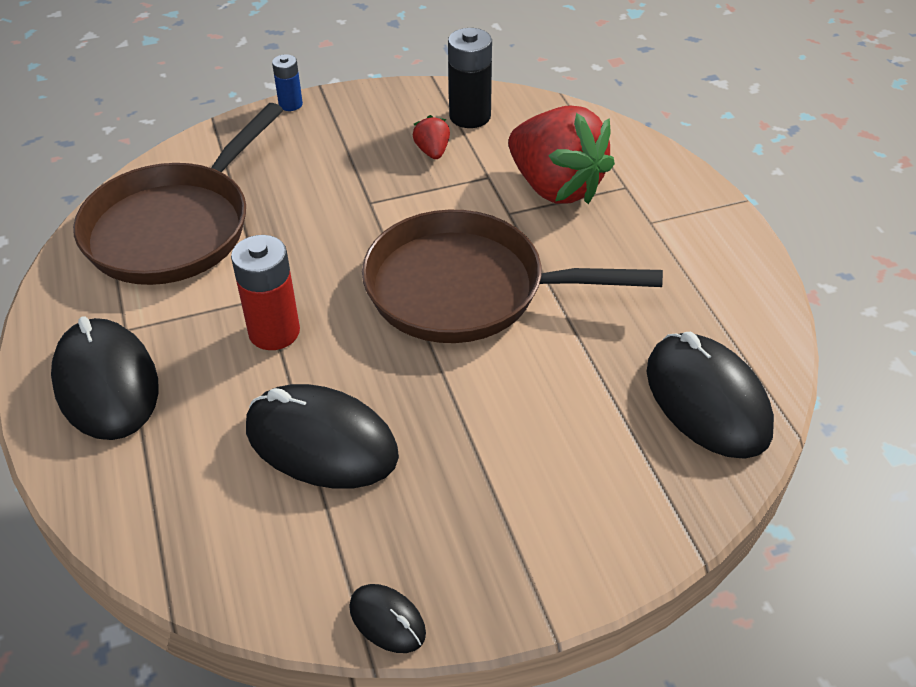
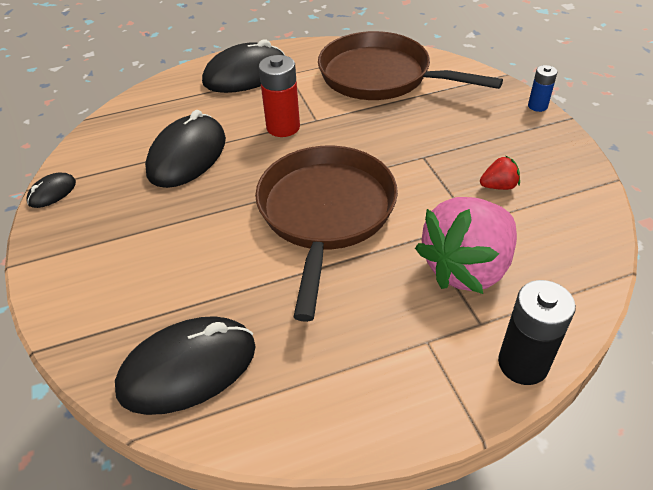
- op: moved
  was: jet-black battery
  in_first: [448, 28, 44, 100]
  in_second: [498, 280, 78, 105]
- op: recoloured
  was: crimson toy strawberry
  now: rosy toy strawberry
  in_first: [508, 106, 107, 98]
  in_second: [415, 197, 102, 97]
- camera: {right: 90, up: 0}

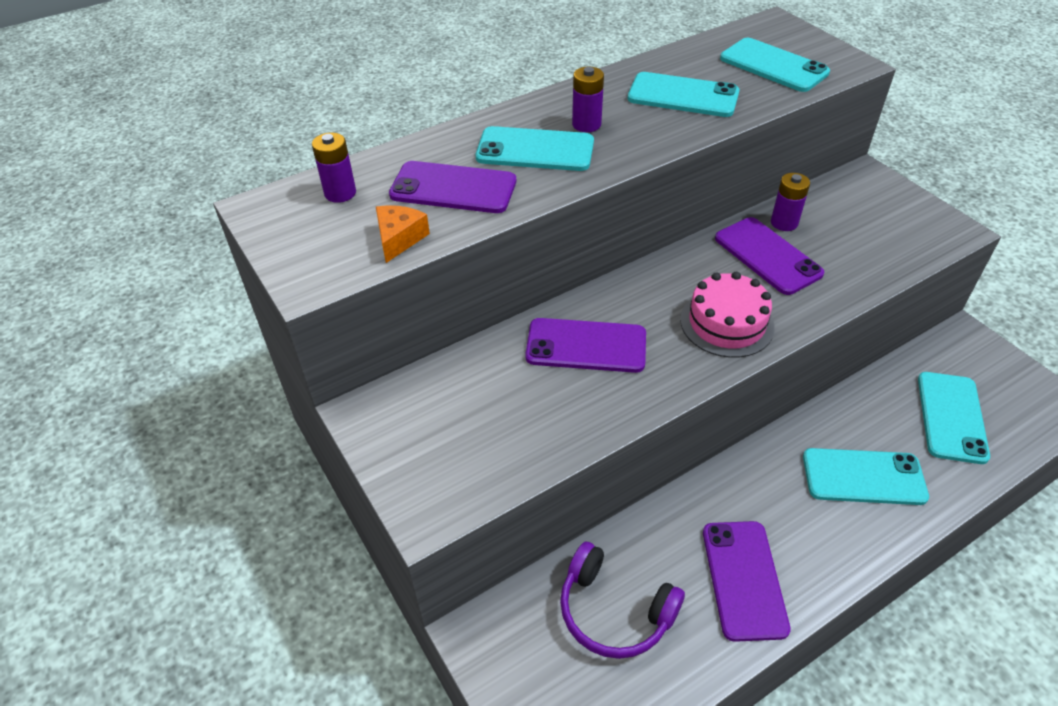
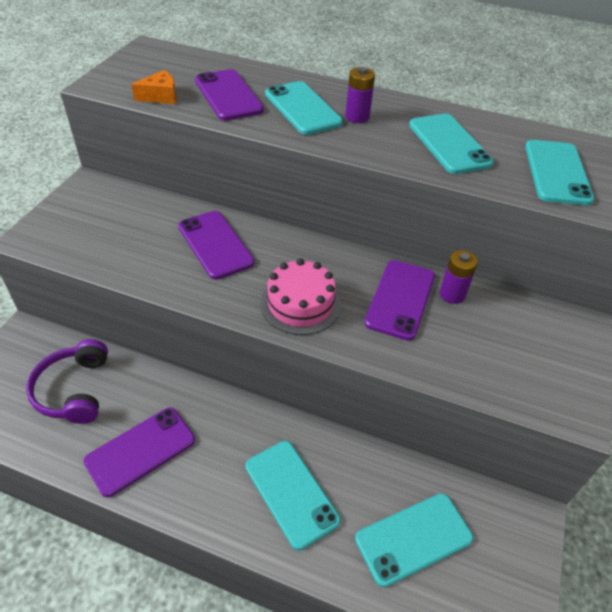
- op: removed
  was: royal purple battery
  in_first: [312, 133, 44, 70]
- camera: {right: 50, up: 0}

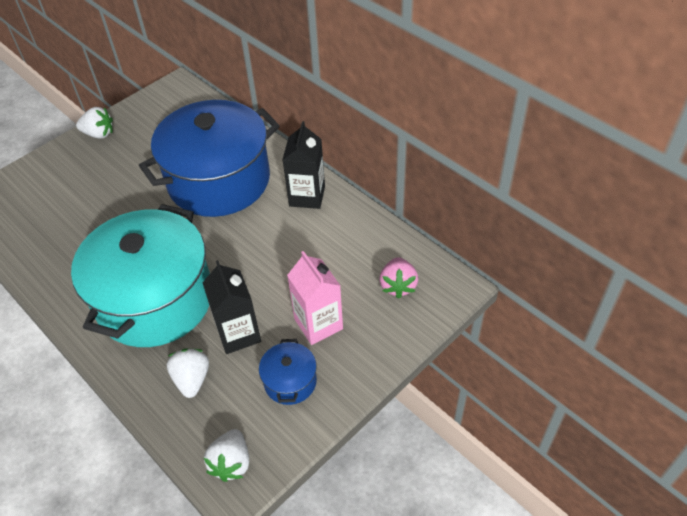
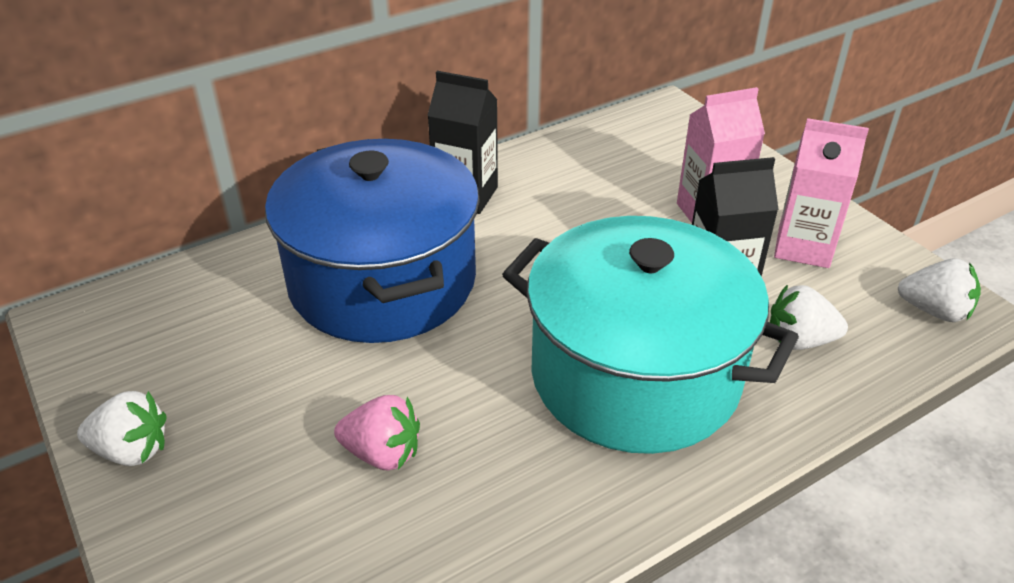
- op: moved
  was: rosy toy strawberry
  in_first: [379, 257, 39, 42]
  in_second: [334, 395, 86, 75]
- op: replaced
  was: blue pot
  now: rosy milk carton
  in_first: [259, 339, 58, 66]
  in_second: [774, 118, 95, 150]
- op: turned
  was: snow-white toy strawberry
  in_first: [76, 107, 37, 32]
  in_second: [77, 391, 90, 75]
  clockwise: 75
- camera: {right: -80, up: -10}

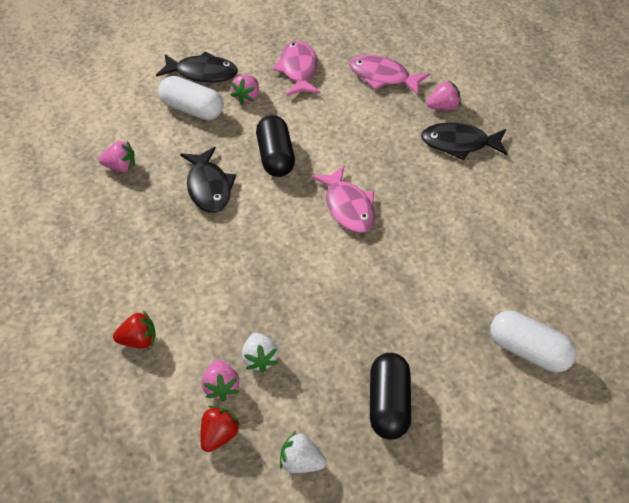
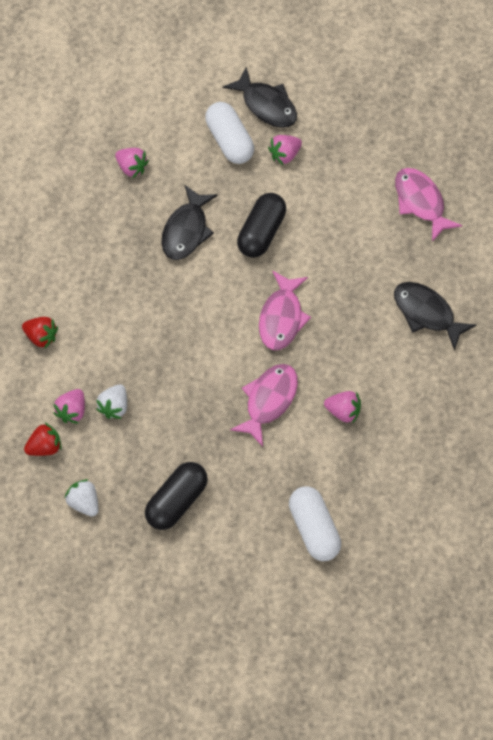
- op: moved
  was: rosy fish figure
  in_first: [273, 41, 47, 55]
  in_second: [230, 364, 68, 83]
- op: moved
  was: rosy toy strawberry
  in_first: [427, 80, 34, 30]
  in_second: [324, 391, 37, 33]
- camera: {right: 35, up: 15}

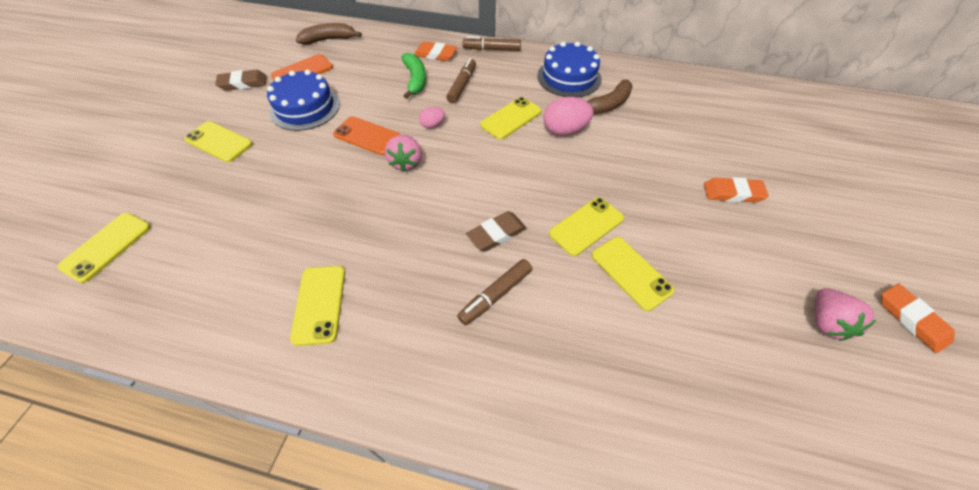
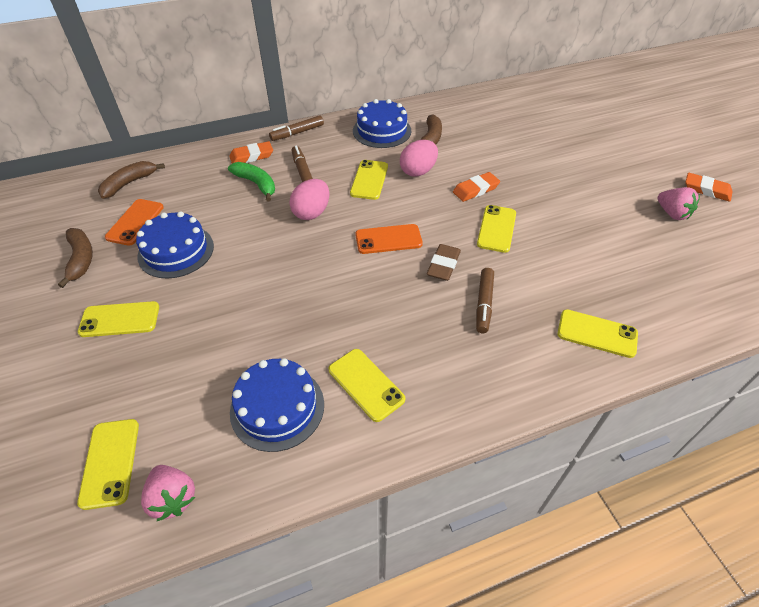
- op: added
  now: blue cake
  in_second: [230, 358, 94, 94]
- op: moved
  was: bright orange smartphone
  in_first: [333, 116, 68, 39]
  in_second: [355, 224, 68, 30]
- op: moved
  was: rosy toy strawberry
  in_first: [385, 135, 37, 37]
  in_second: [141, 465, 54, 56]
- op: moved
  was: golden smartphone
  in_first: [592, 237, 82, 74]
  in_second: [557, 309, 81, 49]
- op: moved
  was: bright orange pencil eraser
  in_first: [704, 177, 65, 26]
  in_second: [453, 172, 47, 30]
- op: replaced
  was: brown pencil eraser
  now: brown toy banana
  in_first: [215, 70, 52, 21]
  in_second: [58, 228, 35, 60]
- op: resized
  was: rosy egg
  in_first: [419, 107, 26, 22]
  in_second: [289, 179, 40, 41]
  ratio: 1.8
- camera: {right: -35, up: -5}

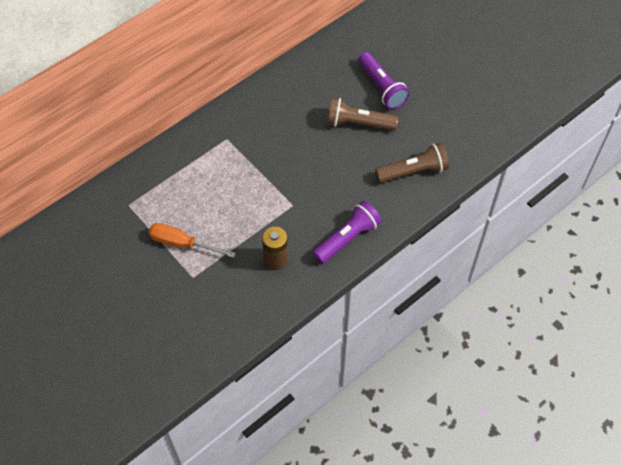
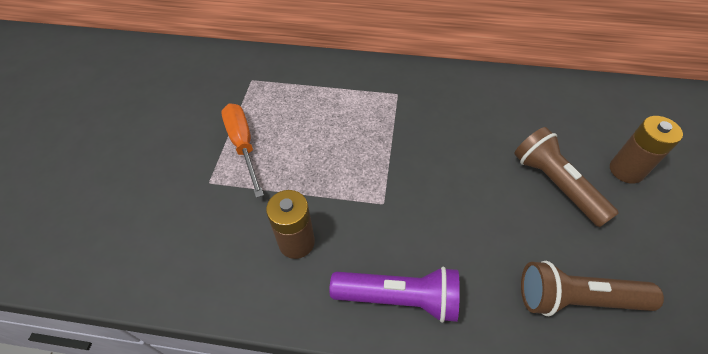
- op: replaced
  was: royal purple torch
  now: brown battery
  in_first: [358, 52, 52, 57]
  in_second: [610, 116, 73, 68]
- op: turned
  was: brown torch
  in_first: [375, 143, 74, 40]
  in_second: [521, 261, 143, 55]
  clockwise: 150
- camera: {right: 50, up: -5}

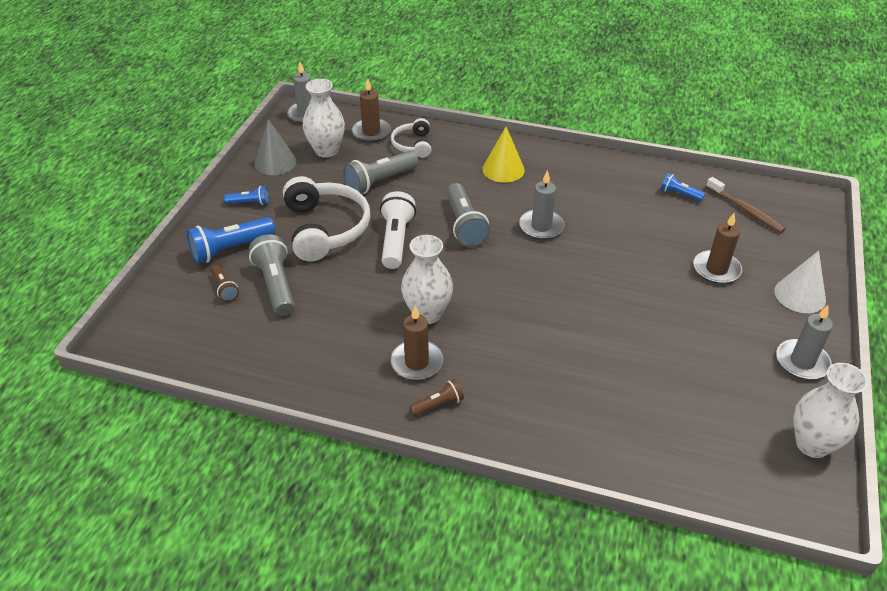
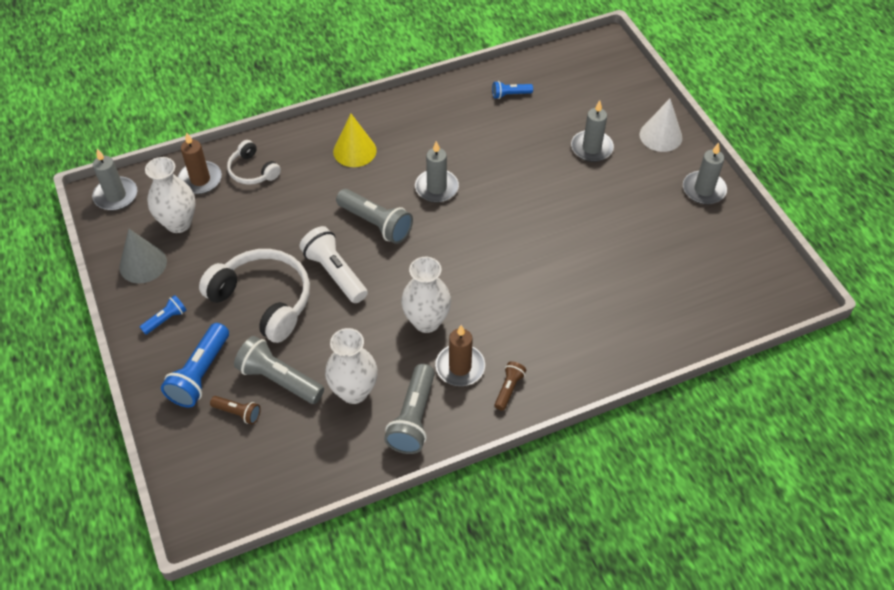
- op: removed
  was: brown tooth brush
  in_first: [706, 177, 80, 56]
- op: moved
  was: grey torch
  in_first: [343, 151, 75, 43]
  in_second: [384, 364, 51, 90]
- op: moved
  was: snow-white flower vase
  in_first: [793, 363, 75, 95]
  in_second: [325, 328, 53, 76]
- op: recoloured
  was: brown wax candle
  now: grey wax candle
  in_first: [693, 213, 49, 71]
  in_second: [571, 100, 43, 62]
- camera: {right: -40, up: 10}

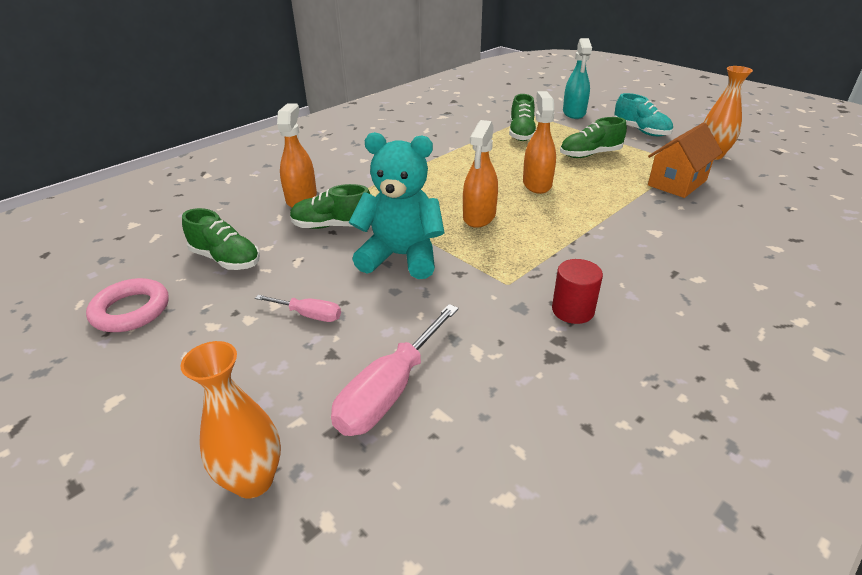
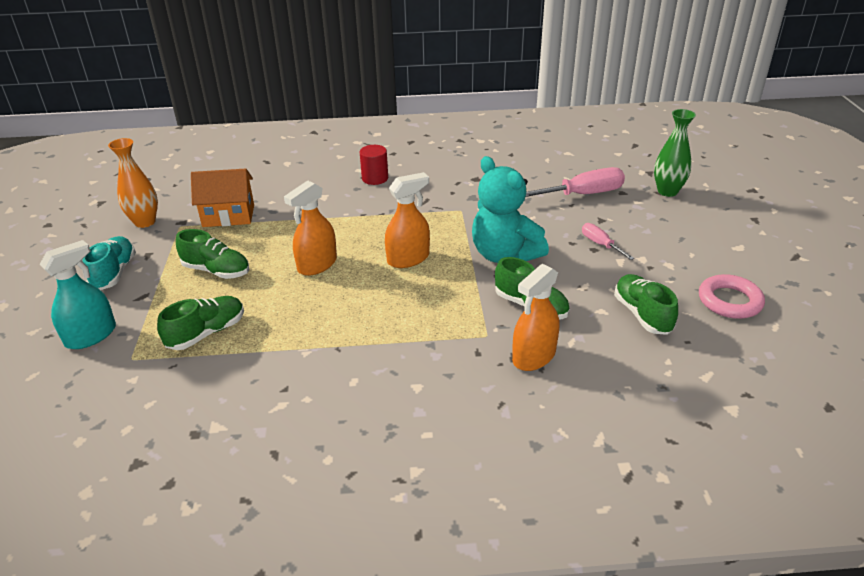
- op: moved
  was: crimson solid cylinder
  in_first: [552, 259, 51, 65]
  in_second: [360, 145, 28, 40]
- op: recoloured
  was: bright orange flower vase
  now: green flower vase
  in_first: [180, 341, 101, 158]
  in_second: [654, 109, 42, 88]
- camera: {right: -140, up: 0}

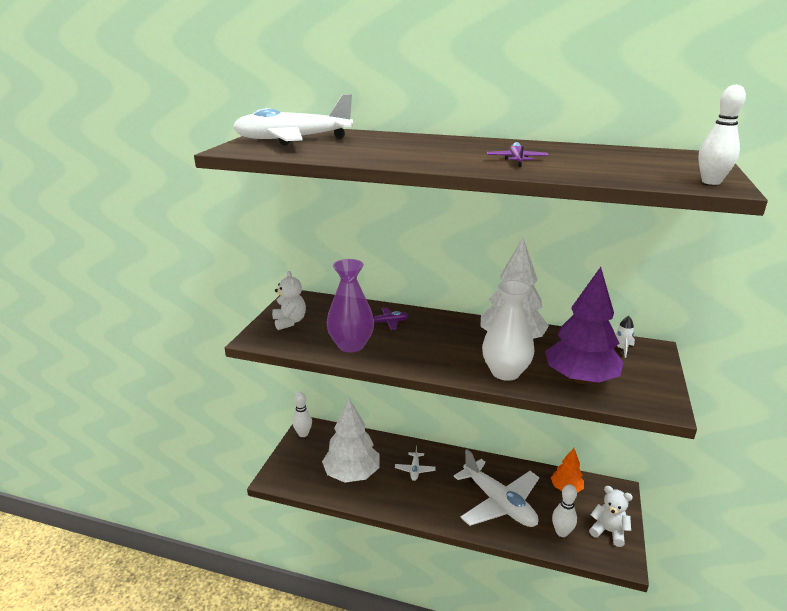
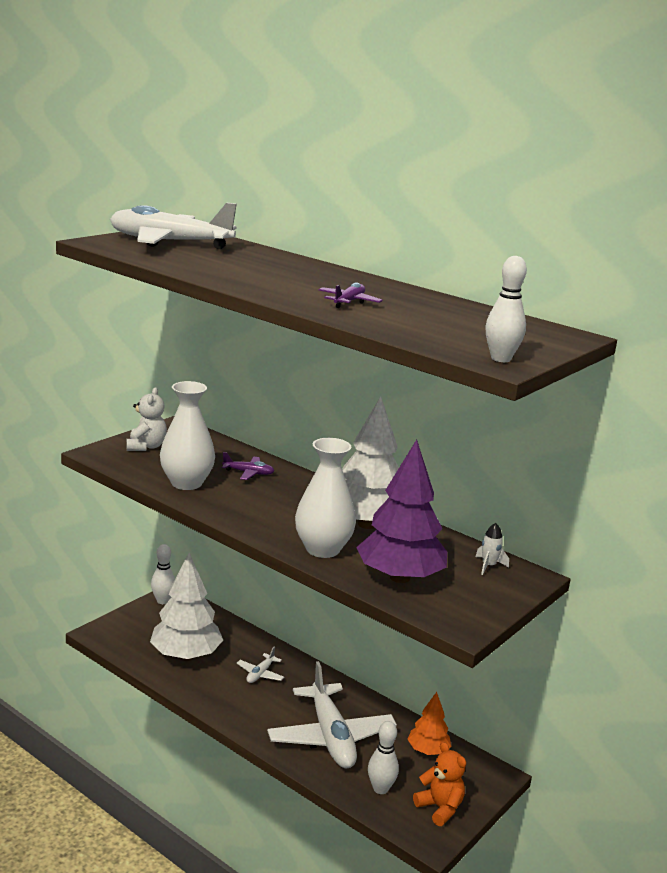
- op: recoloured
  was: royal purple flower vase
  now: snow-white flower vase
  in_first: [327, 259, 47, 94]
  in_second: [160, 381, 55, 109]
- op: recoloured
  was: snow-white stuffed bear
  now: bright orange stuffed bear
  in_first: [589, 486, 44, 61]
  in_second: [413, 742, 53, 84]
- camera: {right: 20, up: -5}

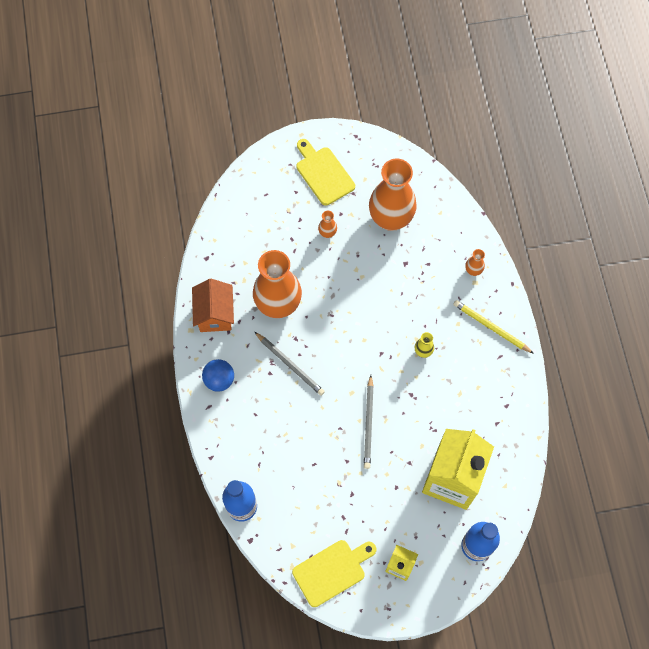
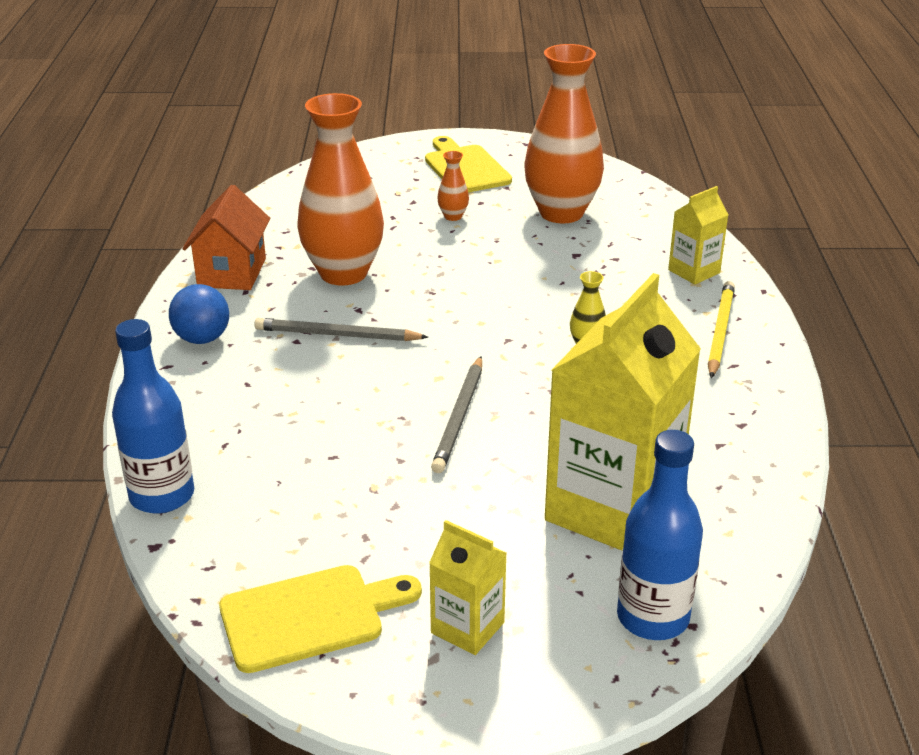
- op: replaced
  was: bright orange flower vase
  now: golden milk carton
  in_first: [465, 249, 20, 27]
  in_second: [668, 186, 60, 98]
- op: turned
  was: grey pencil
  in_first: [255, 332, 70, 63]
  in_second: [254, 318, 174, 23]
  clockwise: 135
- op: turned
  was: golden pencil
  in_first: [453, 300, 81, 54]
  in_second: [708, 281, 27, 97]
  clockwise: 60
- camera: {right: 10, up: -35}

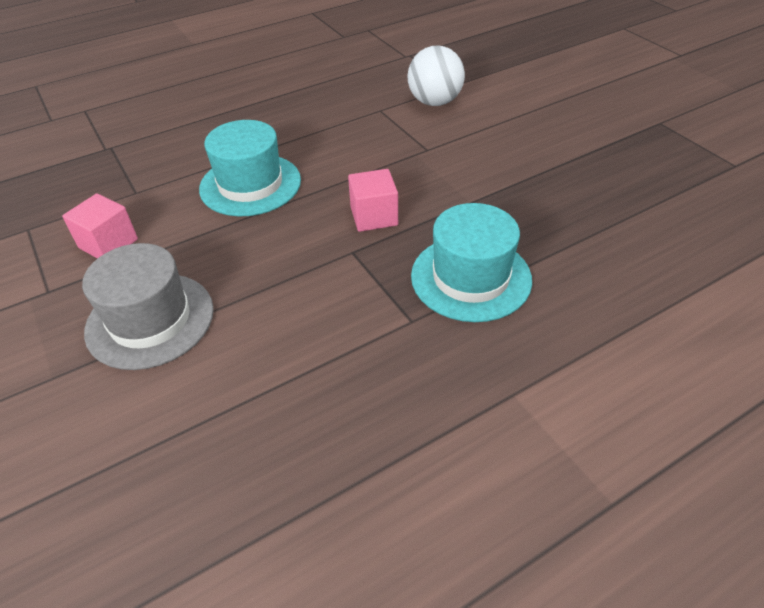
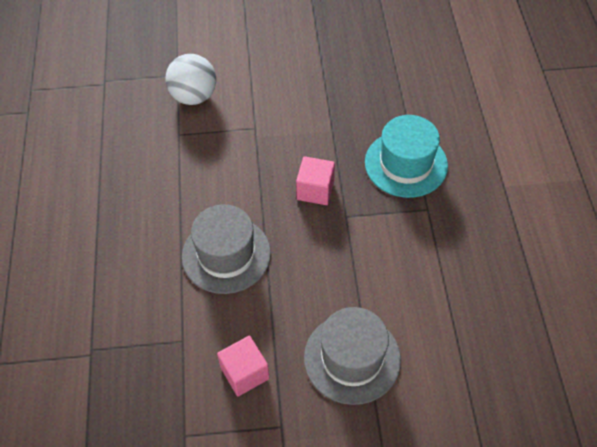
- op: recoloured
  was: teal tall hat
  now: grey tall hat
  in_first: [199, 120, 102, 96]
  in_second: [182, 204, 89, 90]
- camera: {right: -65, up: 10}

